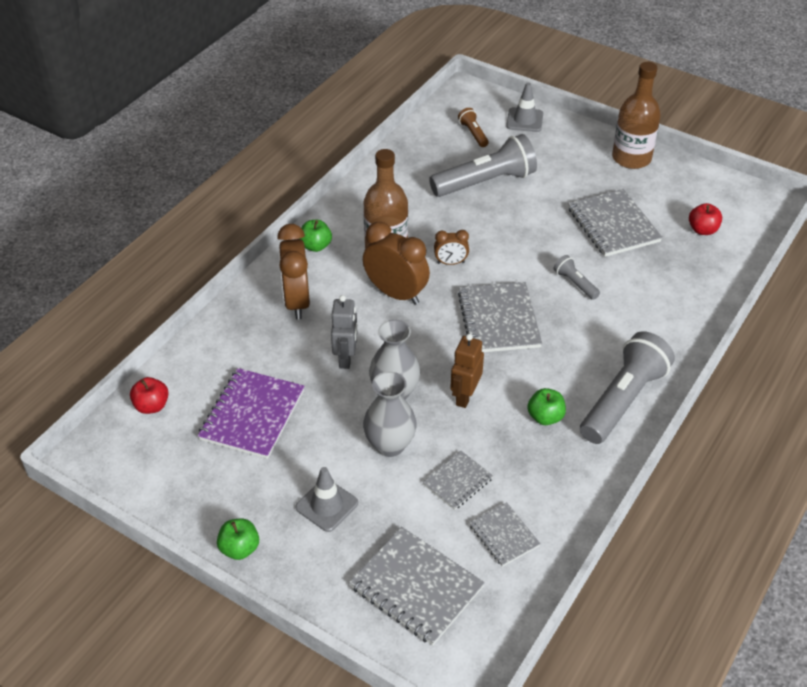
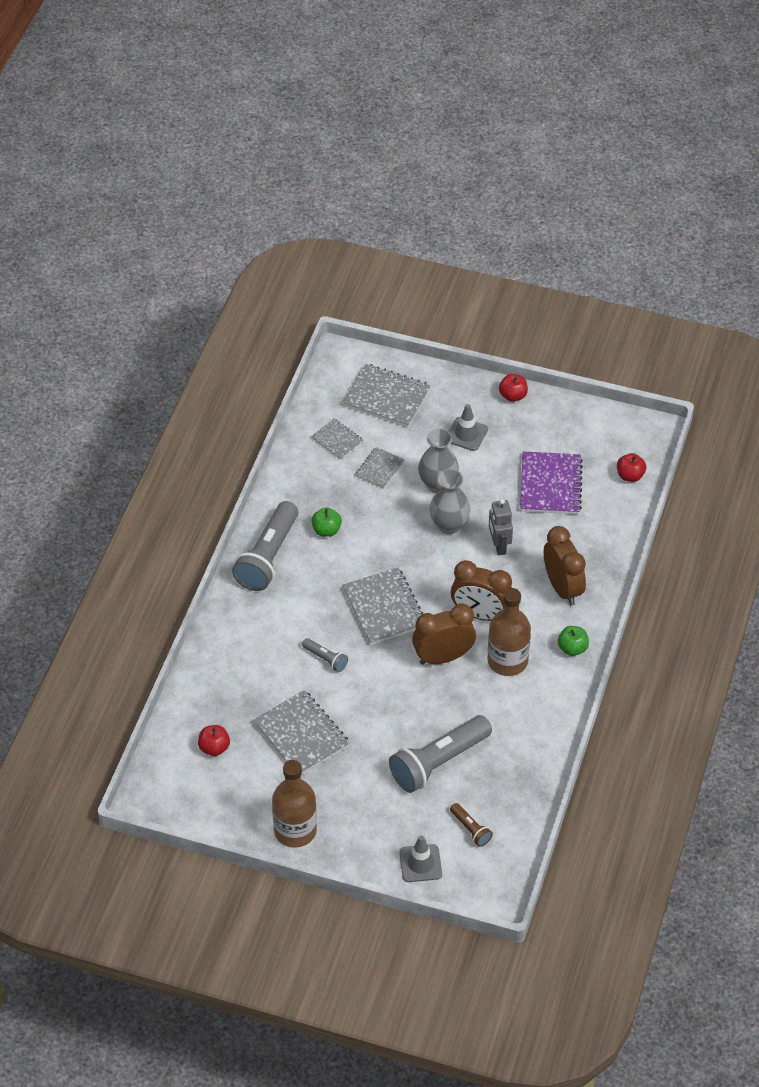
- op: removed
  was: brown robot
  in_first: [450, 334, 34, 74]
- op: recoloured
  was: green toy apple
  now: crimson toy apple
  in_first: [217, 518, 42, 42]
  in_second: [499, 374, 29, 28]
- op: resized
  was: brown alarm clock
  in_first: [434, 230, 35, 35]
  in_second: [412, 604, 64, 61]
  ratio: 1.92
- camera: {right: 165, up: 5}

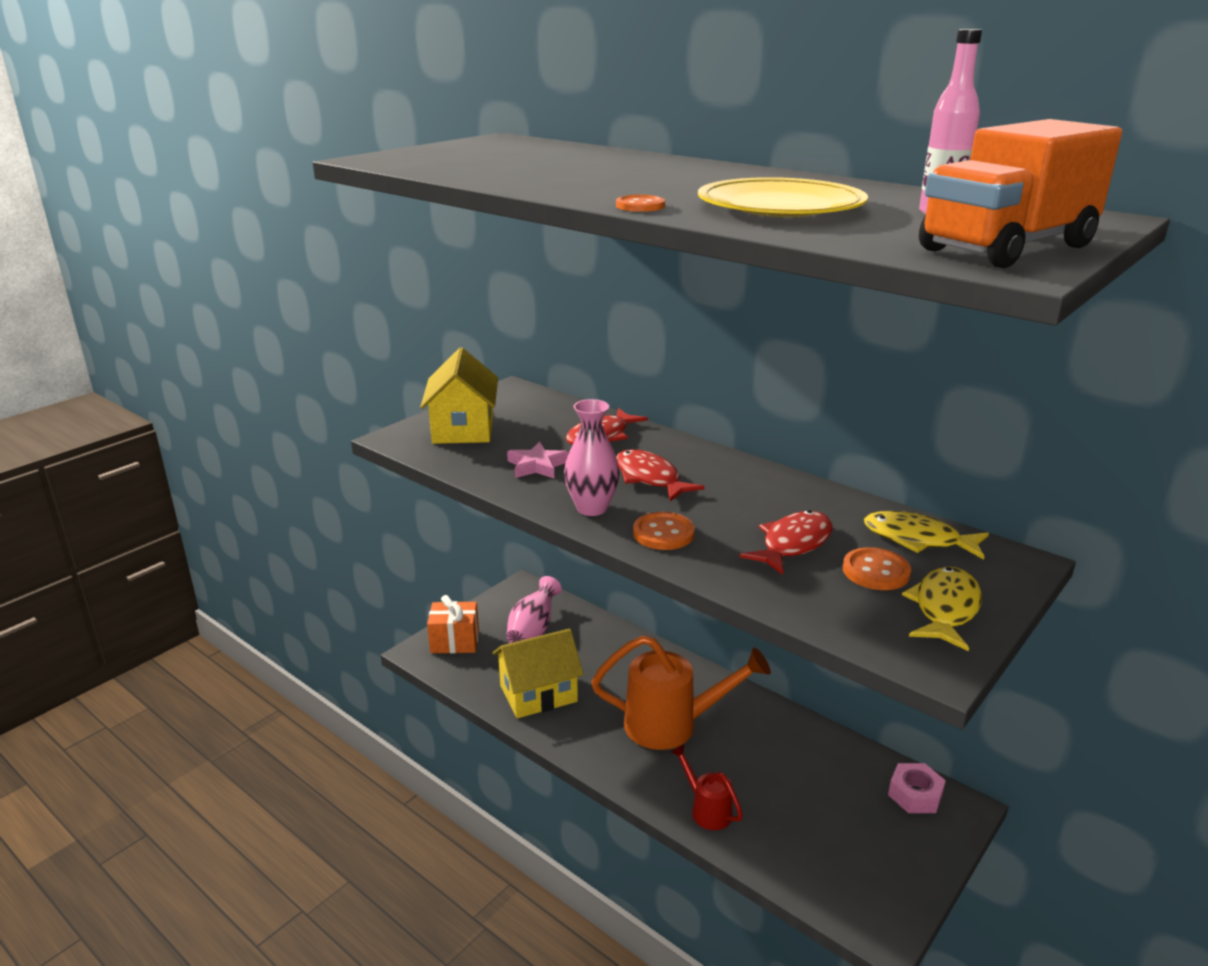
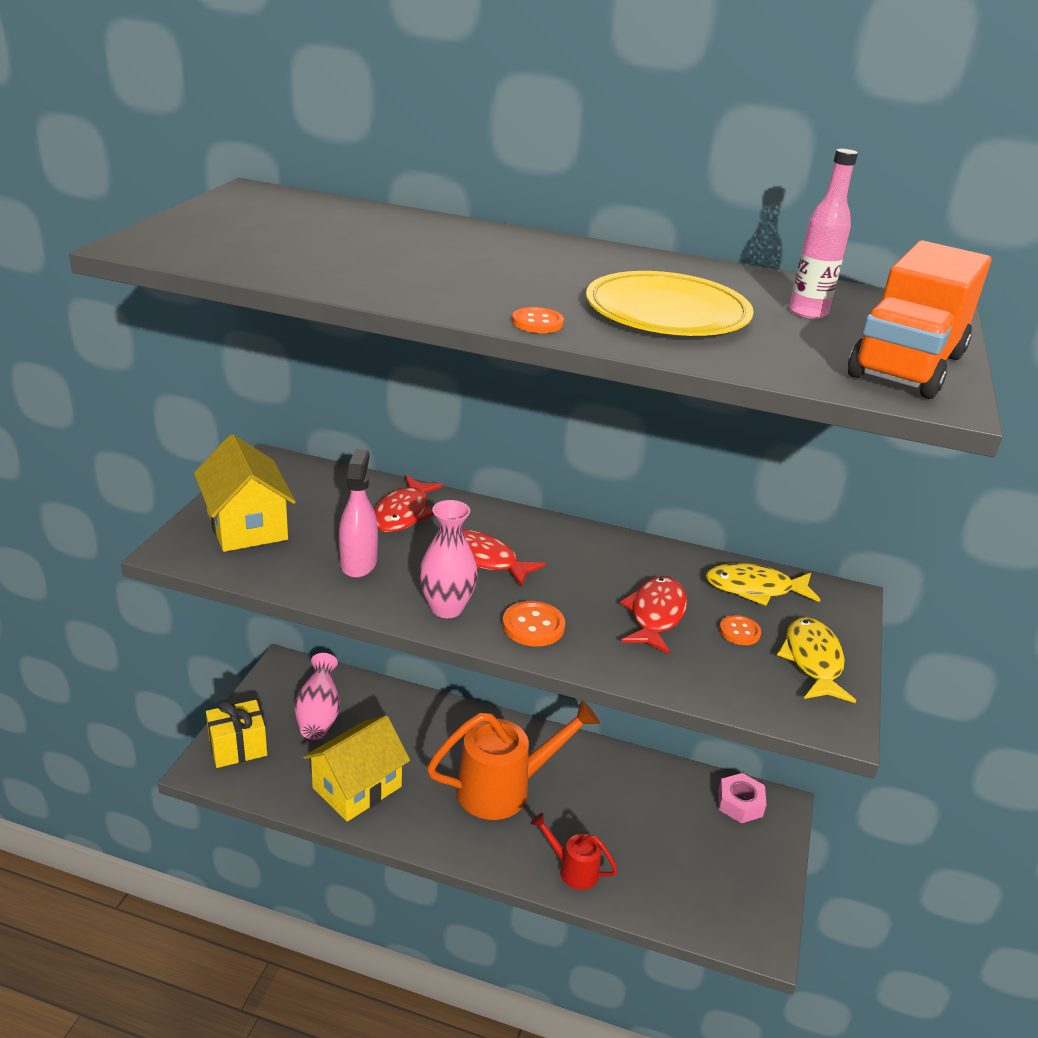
- op: replaced
  was: rosy star shape
  now: rosy sprayer
  in_first: [507, 442, 62, 36]
  in_second: [339, 449, 39, 129]
- op: recoloured
  was: bright orange wrapped gift
  now: golden wrapped gift
  in_first: [427, 595, 52, 58]
  in_second: [206, 700, 61, 68]
- op: resized
  was: bright orange button
  in_first: [843, 547, 68, 43]
  in_second: [719, 615, 42, 30]
  ratio: 0.67
- camera: {right: -25, up: 5}

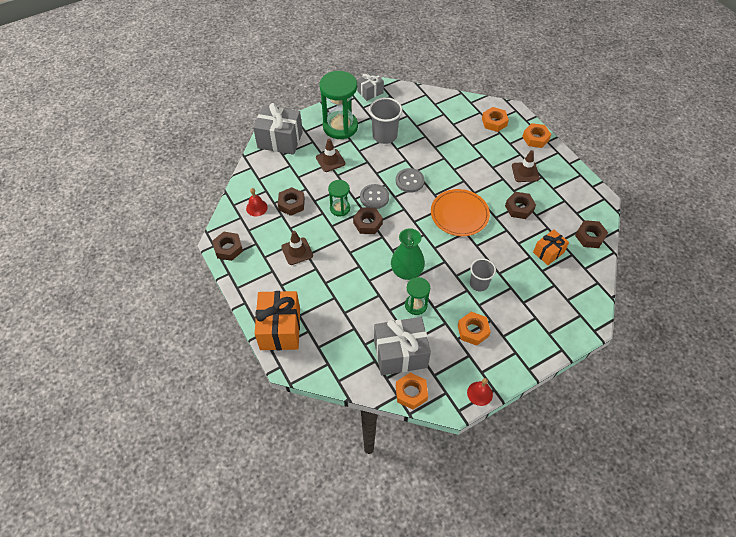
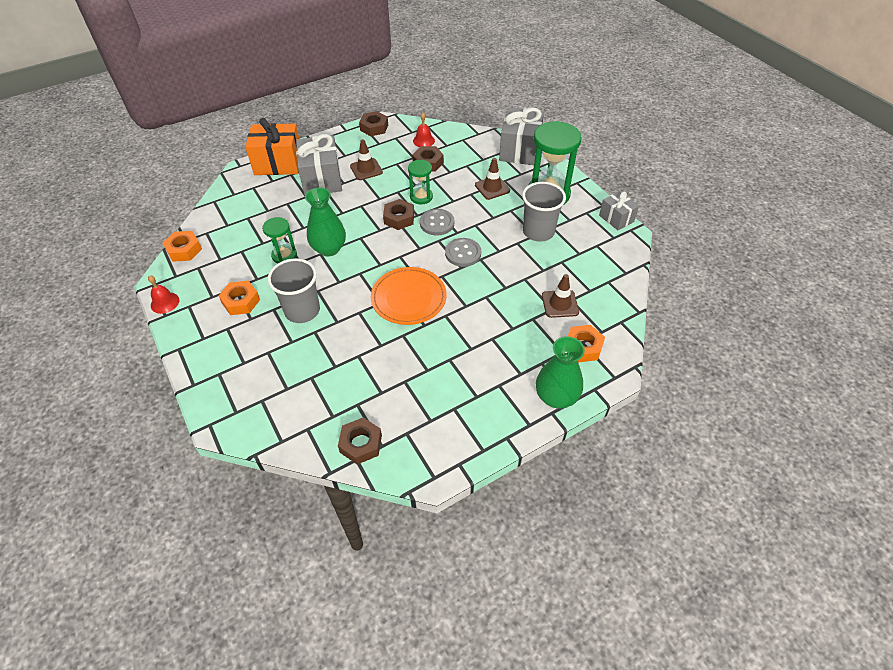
- op: removed
  was: brown hex nut
  in_first: [505, 192, 31, 27]
- op: removed
  was: bright orange wrapped gift
  in_first: [533, 229, 36, 36]
- op: moved
  was: grey wrapped gift
  in_first: [374, 317, 57, 58]
  in_second: [296, 134, 46, 61]
- op: moved
  was: brown road cone
  in_first: [512, 150, 28, 32]
  in_second: [542, 274, 37, 44]
- op: replaced
  was: bright orange hex nut
  now: green flower vase
  in_first: [522, 123, 29, 25]
  in_second: [536, 336, 49, 73]
- op: resized
  was: grey beaker
  in_first: [470, 259, 26, 32]
  in_second: [267, 259, 53, 64]
  ratio: 1.52
- camera: {right: 90, up: -5}

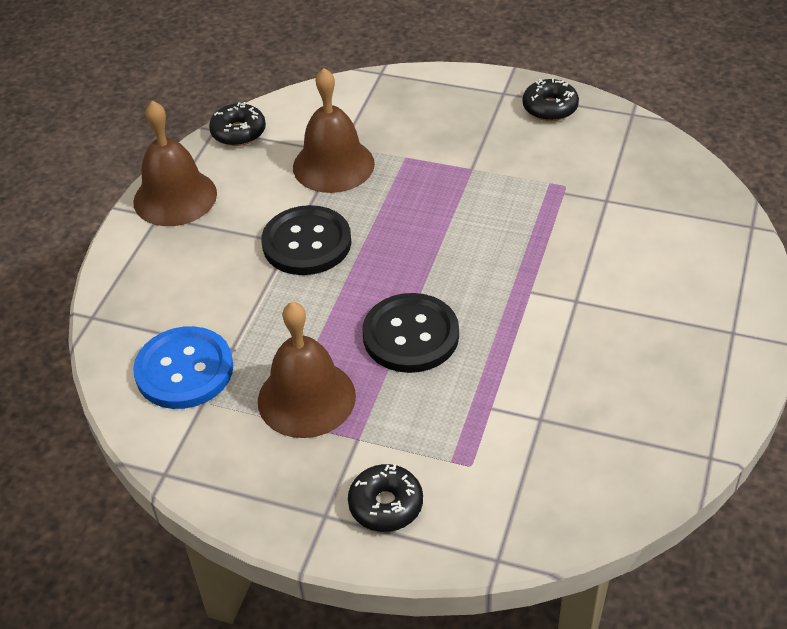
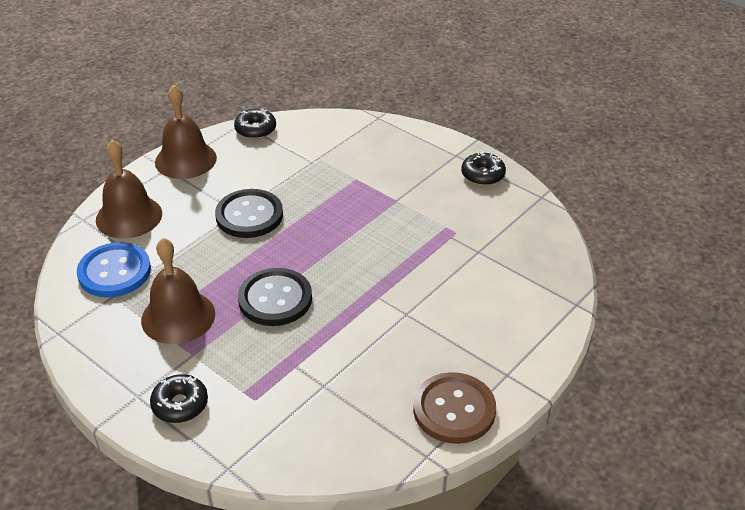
- op: added
  now: brown button
  in_second: [413, 372, 83, 72]
- op: moved
  was: brown bell
  in_first: [293, 68, 82, 125]
  in_second: [96, 140, 66, 99]
- camera: {right: 20, up: -5}

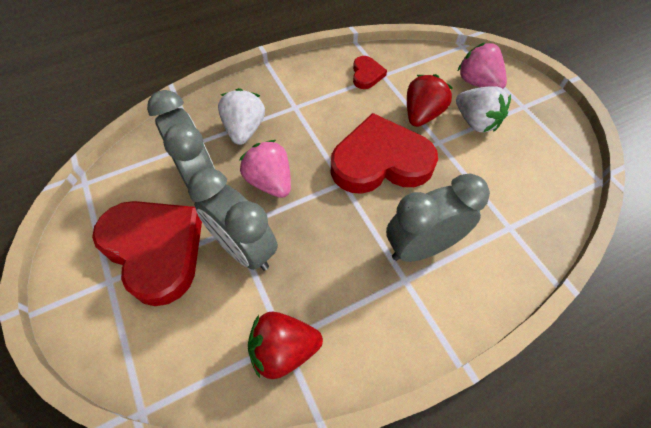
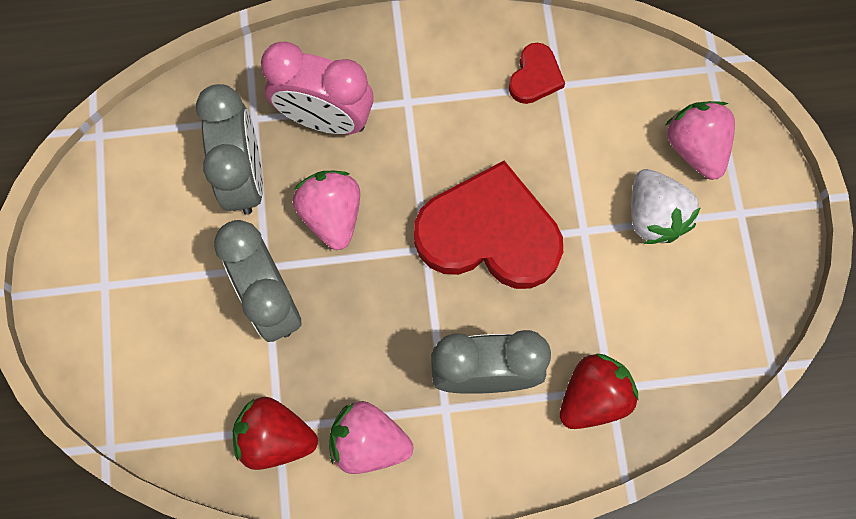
- op: removed
  was: crimson heart
  in_first: [92, 201, 110, 105]
- op: added
  now: rosy toy strawberry
  in_second: [329, 401, 84, 73]
- op: moved
  was: crimson toy strawberry
  in_first: [407, 74, 46, 53]
  in_second: [560, 354, 78, 75]
- op: replaced
  was: snow-white toy strawberry
  now: rosy alarm clock
  in_first: [218, 88, 47, 57]
  in_second: [261, 42, 113, 93]
- camera: {right: 20, up: 15}

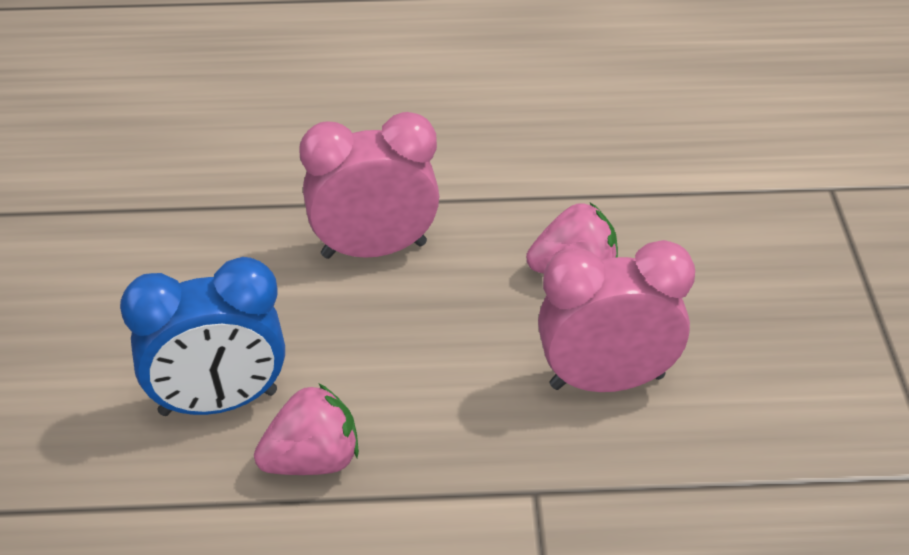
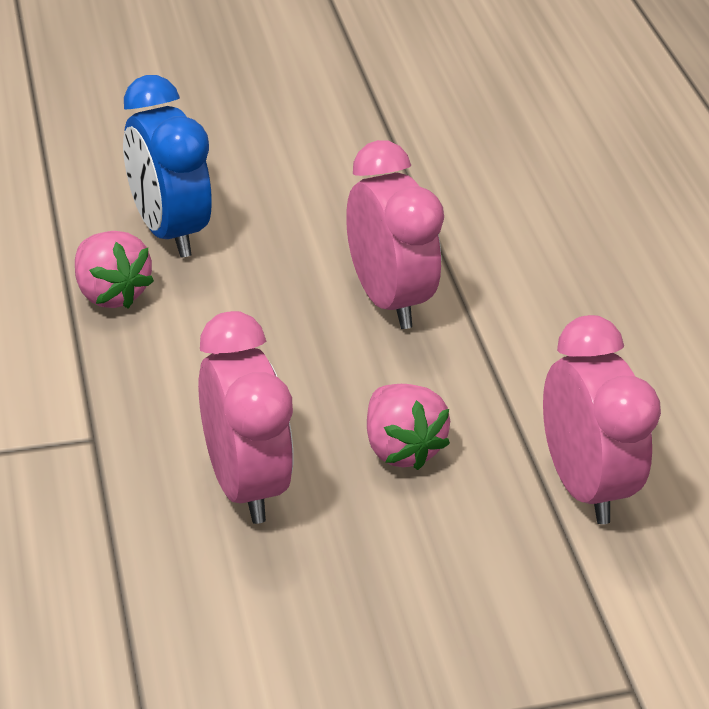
- op: added
  now: rosy alarm clock
  in_second: [543, 315, 118, 209]
- camera: {right: 75, up: 0}

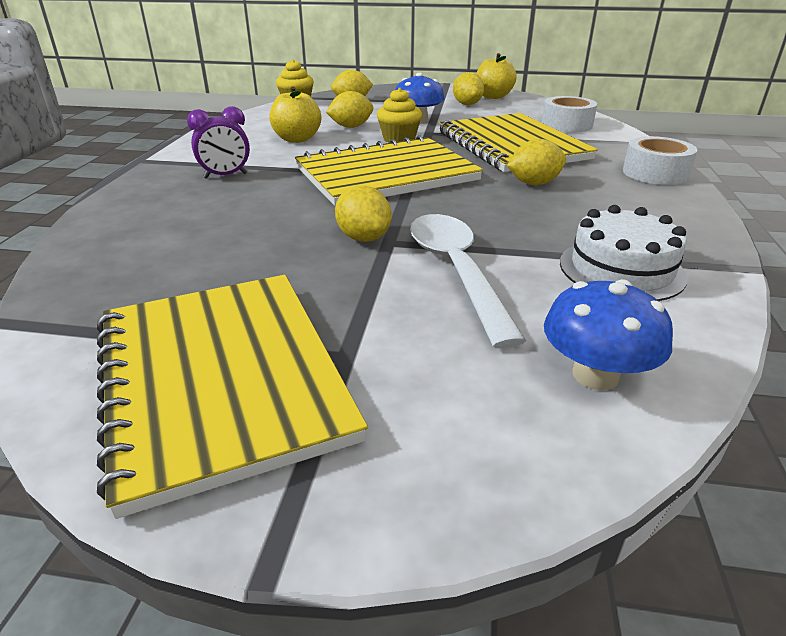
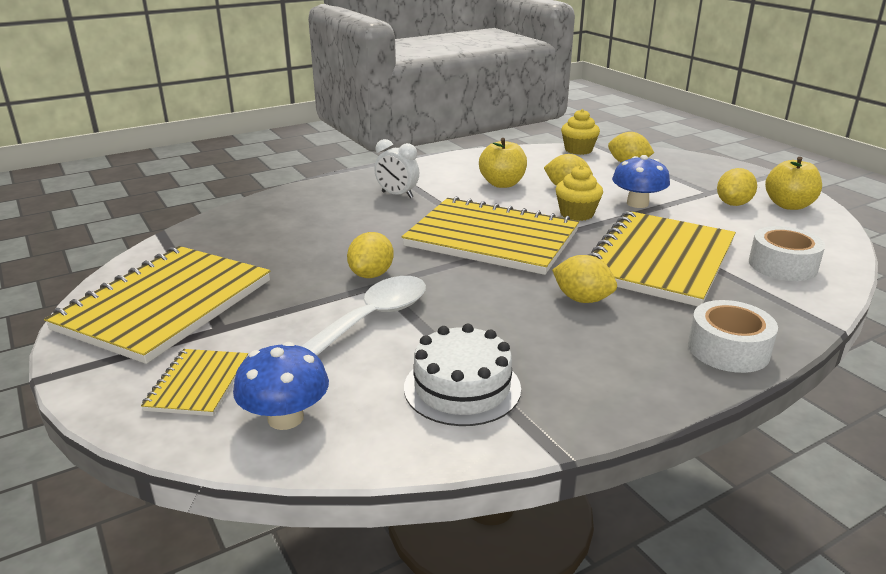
- op: added
  now: golden exercise book
  in_second: [141, 349, 107, 67]
- op: recoloured
  was: royal purple alarm clock
  now: snow-white alarm clock
  in_first: [187, 106, 63, 73]
  in_second: [374, 139, 45, 59]
- camera: {right: 50, up: -5}

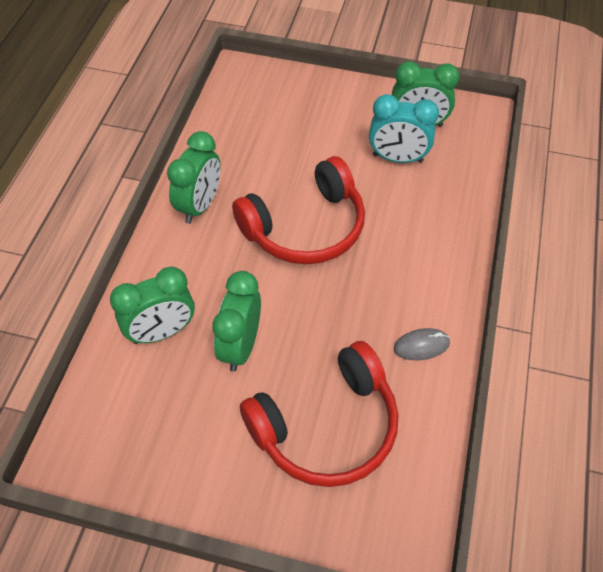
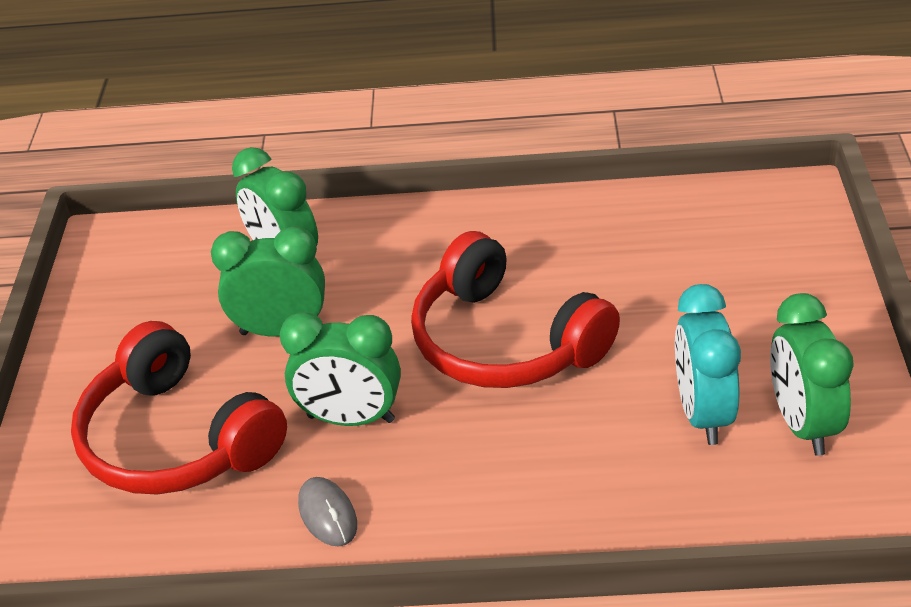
- op: moved
  was: green alarm clock
  in_first: [167, 131, 54, 93]
  in_second: [280, 312, 121, 114]
- camera: {right: 80, up: -15}

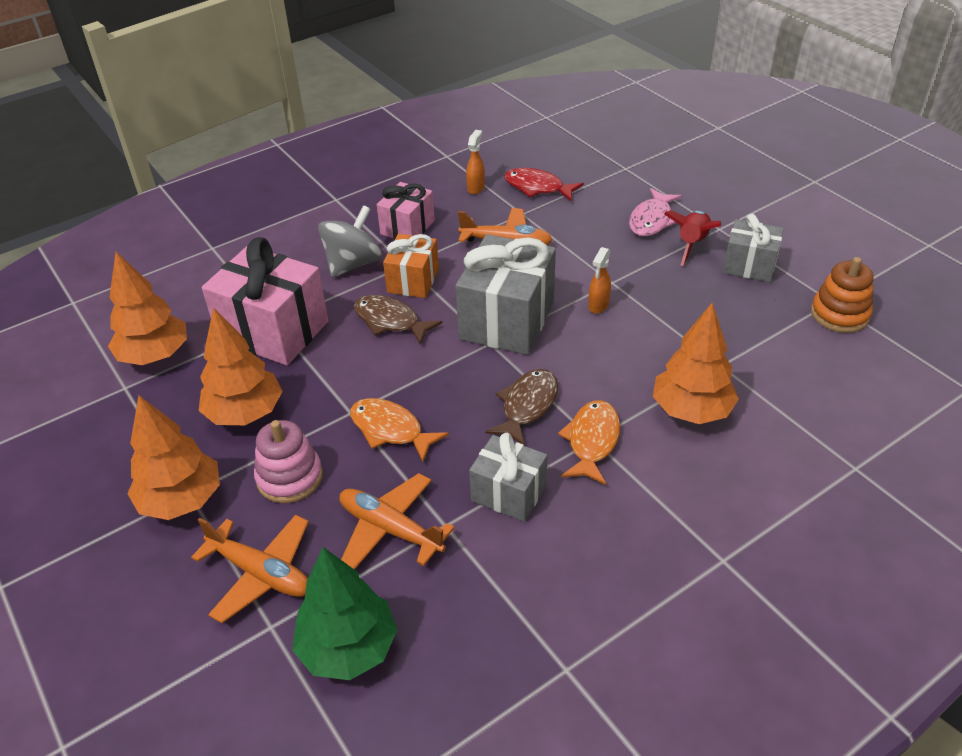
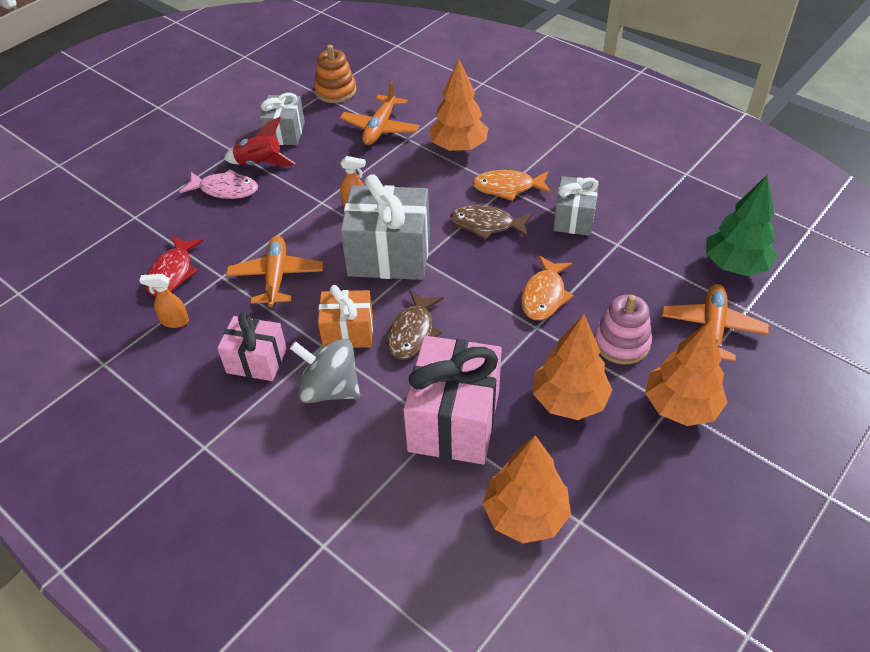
- op: moved
  was: bright orange plane
  in_first: [339, 473, 116, 97]
  in_second: [340, 81, 79, 64]
- camera: {right: -105, up: 5}

